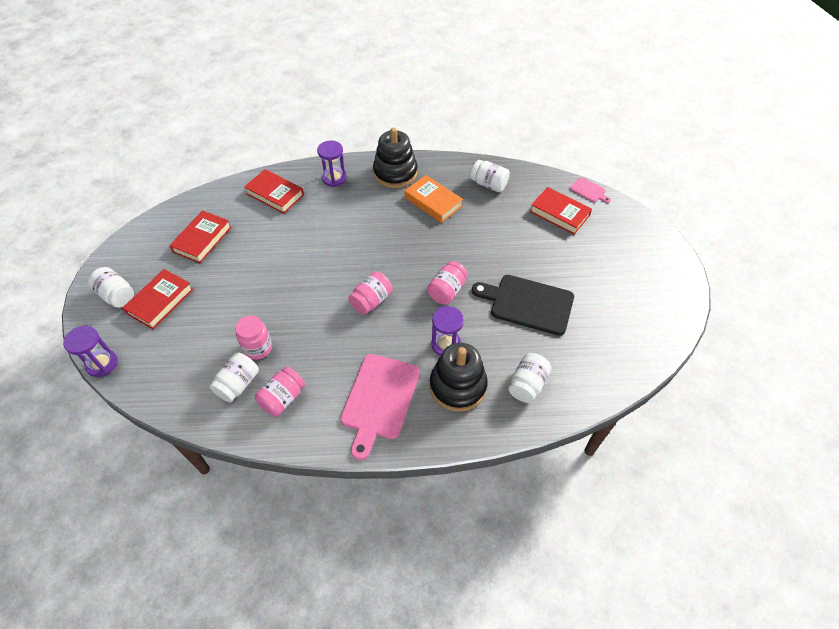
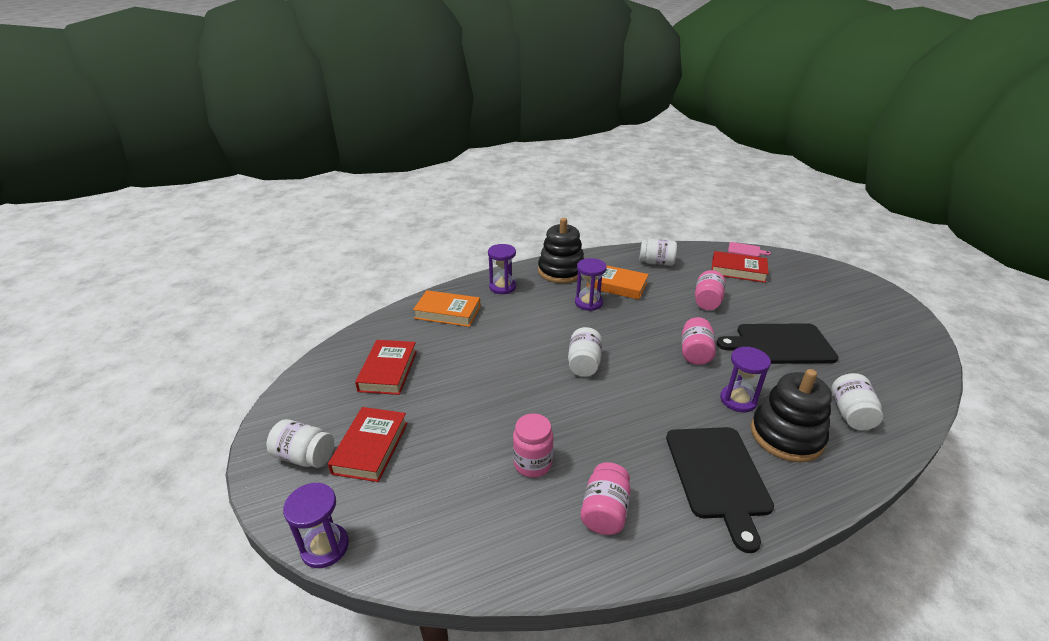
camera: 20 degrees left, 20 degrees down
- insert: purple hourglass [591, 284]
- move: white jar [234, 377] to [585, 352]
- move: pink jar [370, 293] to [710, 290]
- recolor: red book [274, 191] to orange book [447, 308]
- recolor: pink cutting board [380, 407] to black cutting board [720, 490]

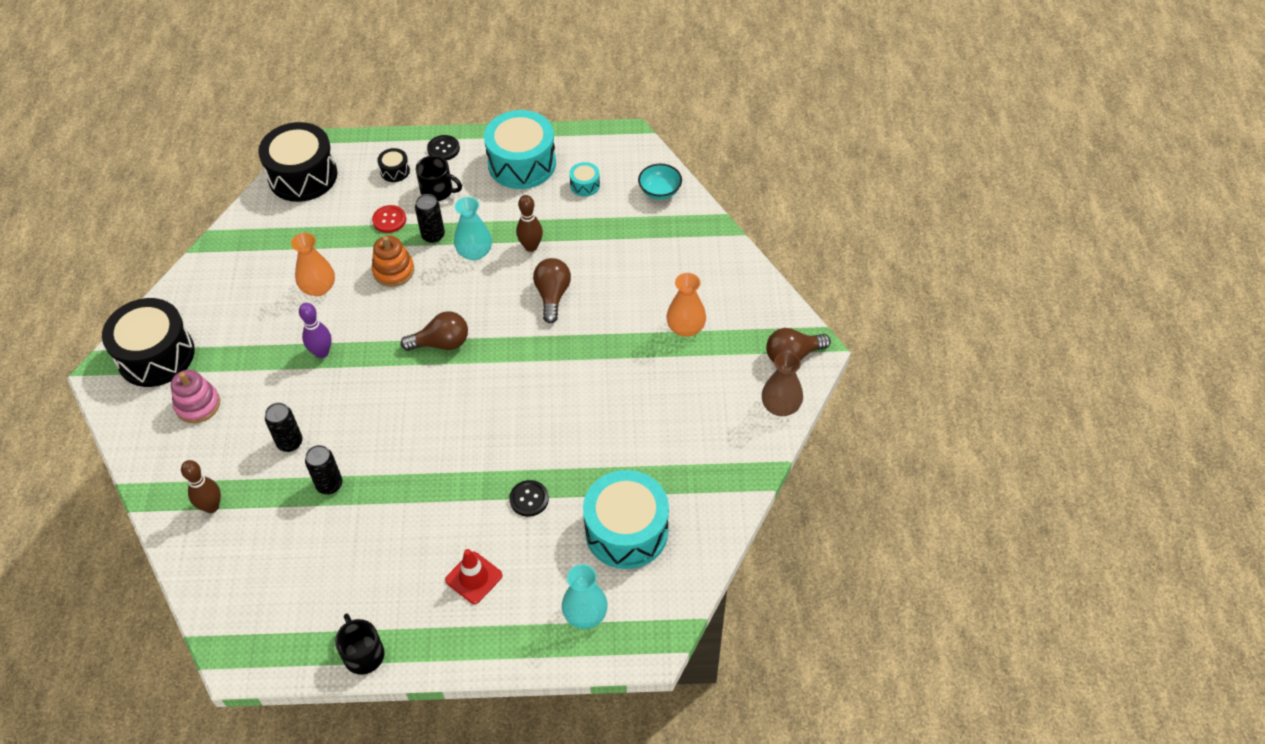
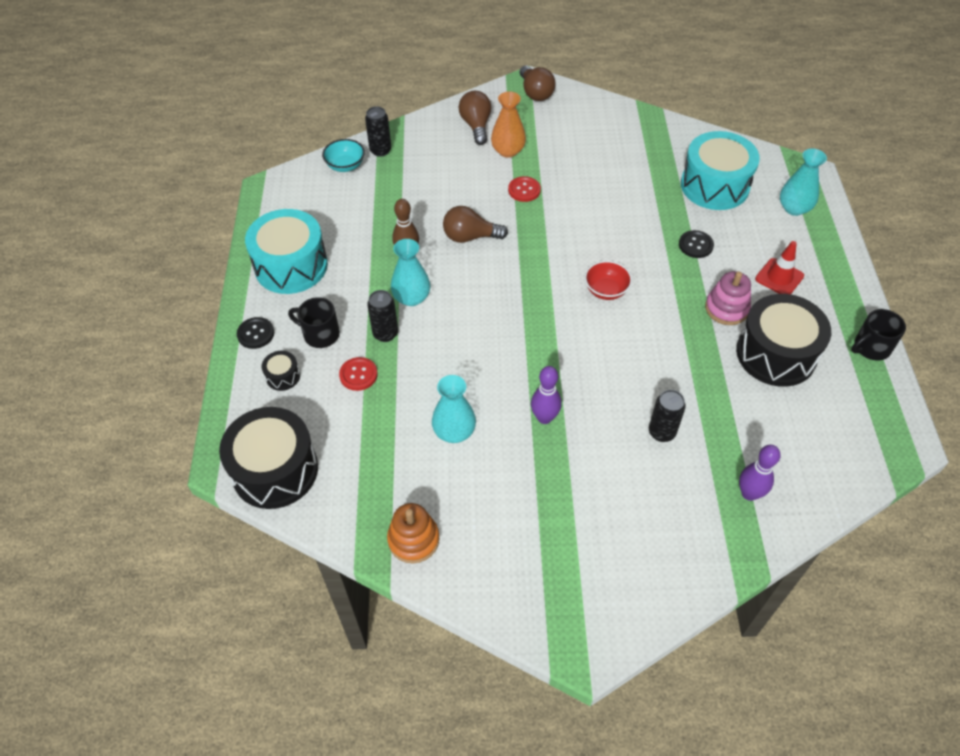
camera: 90 degrees left, 0 degrees up
- delete: turquoise drum [584, 179]
- delete: brown vase [782, 384]
- insert: red button [524, 189]
- insert: red bowl [608, 280]
- move: black drum [148, 342] to [783, 340]
- move: pink stacking toy [195, 396] to [728, 298]
- move: black can [323, 469] to [378, 131]
- move: orange stacking toy [393, 261] to [413, 533]
- move: brown light bulb [434, 331] to [475, 118]
- recolor: brown bowling pin [201, 486] to purple bowling pin [760, 473]
- recolor: orange vase [313, 264] to turquoise vase [454, 409]
- rotate: black mug [439, 178] = [314, 322] 90 degrees counterclockwise

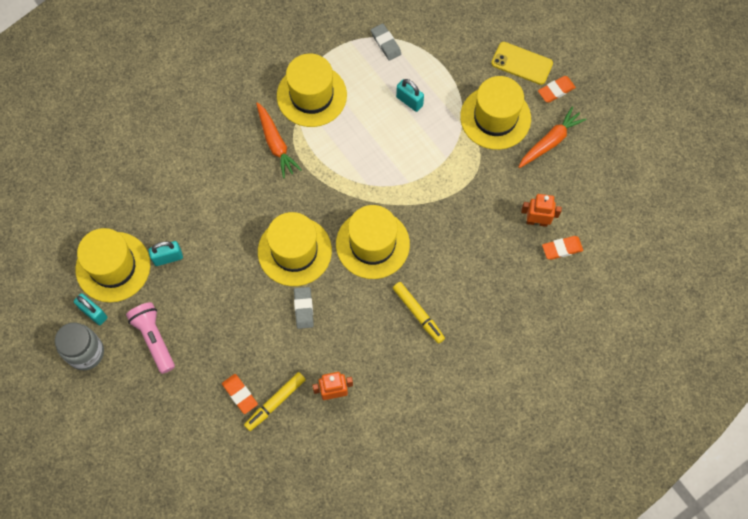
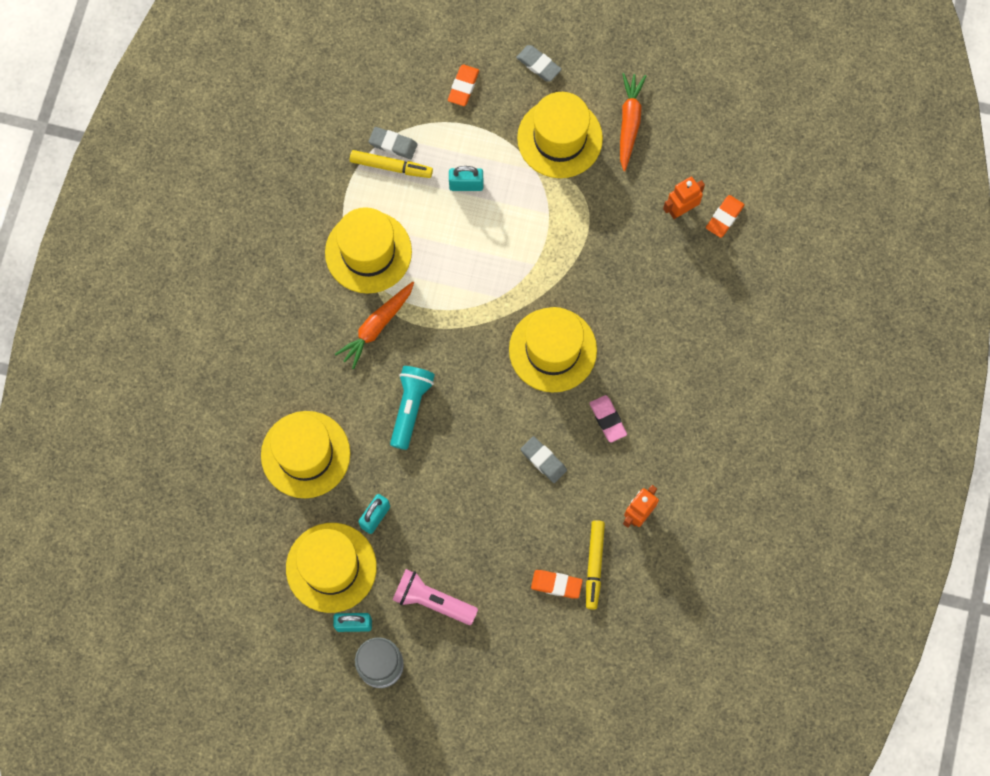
camera: 40 degrees left, 5 degrees up
- insert: turquoise flashlight [412, 408]
- insert: pink eraser [608, 419]
- move: yellow hat [295, 249] to [305, 454]
- move: yellow marker [419, 313] to [391, 164]
- move: orange eraser [557, 89] to [463, 85]
- replace: yellow phone [522, 63] to grey eraser [539, 63]
- rotate: orange carrot [279, 140] = [374, 325] 105 degrees clockwise

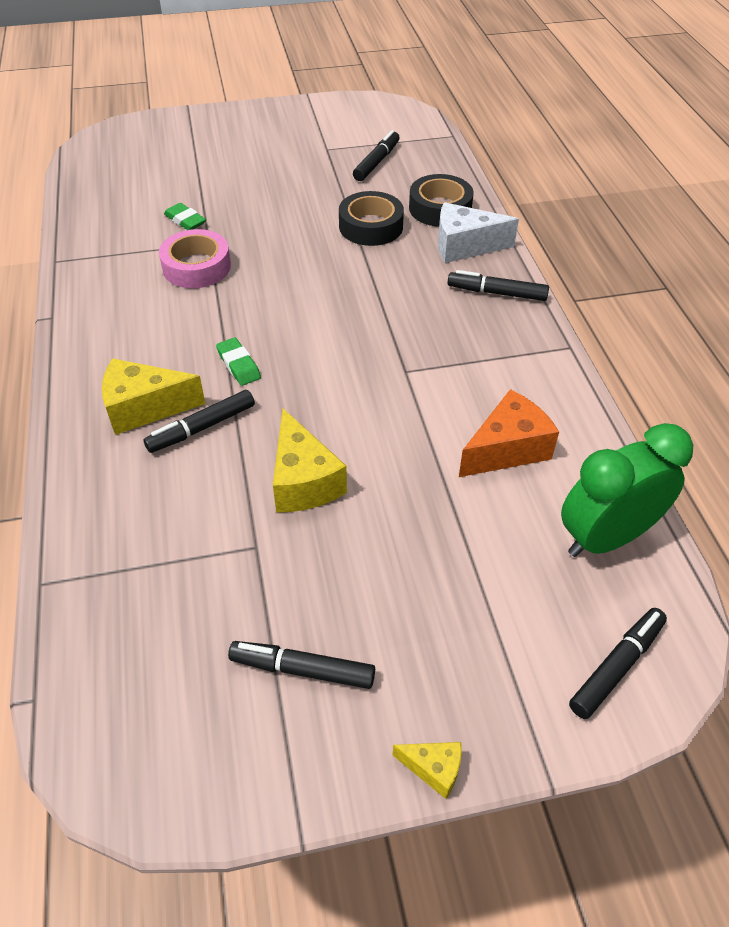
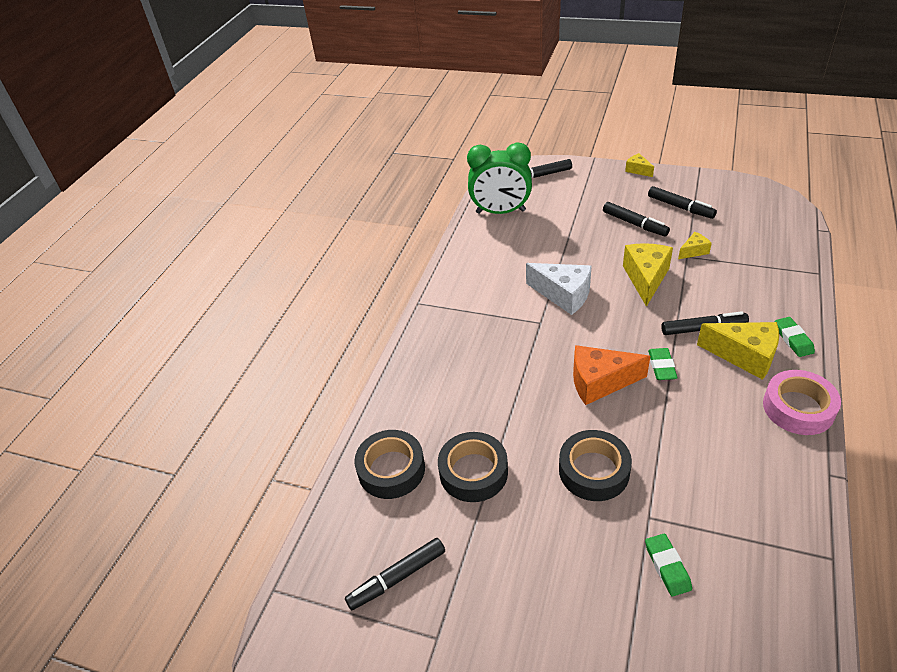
camera: 145 degrees left, 5 degrees down
- insert: black tape [595, 465]
- insert: yellow cheese [695, 245]
- insert: green eraser [795, 337]
- move: pink tape [195, 258] to [802, 402]
- move: white cheese [478, 232] to [559, 289]
- move: black marker [498, 285] to [636, 219]
- move: orange cheese [509, 433] to [611, 375]

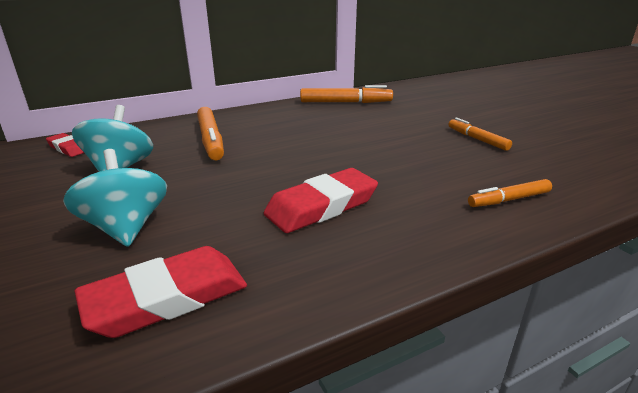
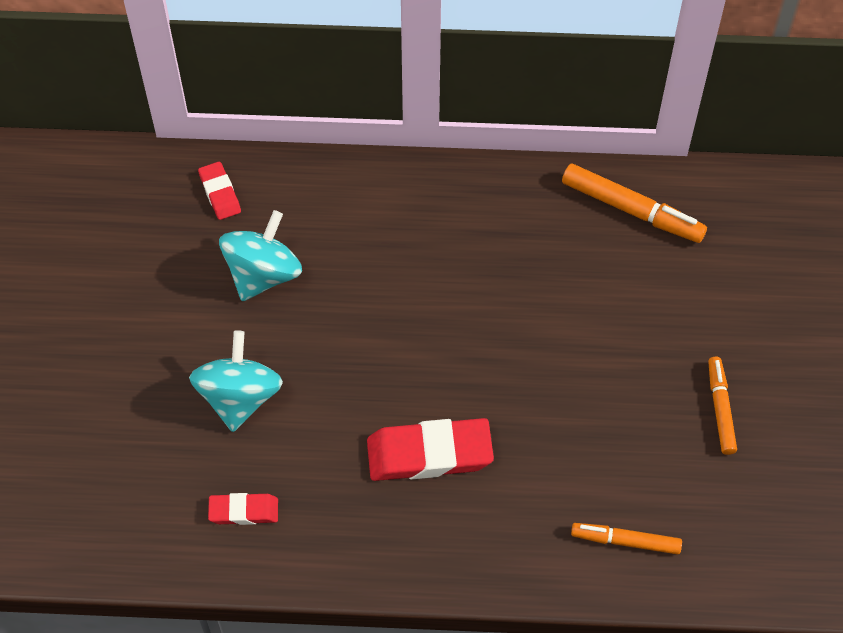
camera: 30 degrees right, 30 degrees up
- delete: orange marker [210, 133]
- resize: red eraser [161, 292] = [243, 509] x0.55

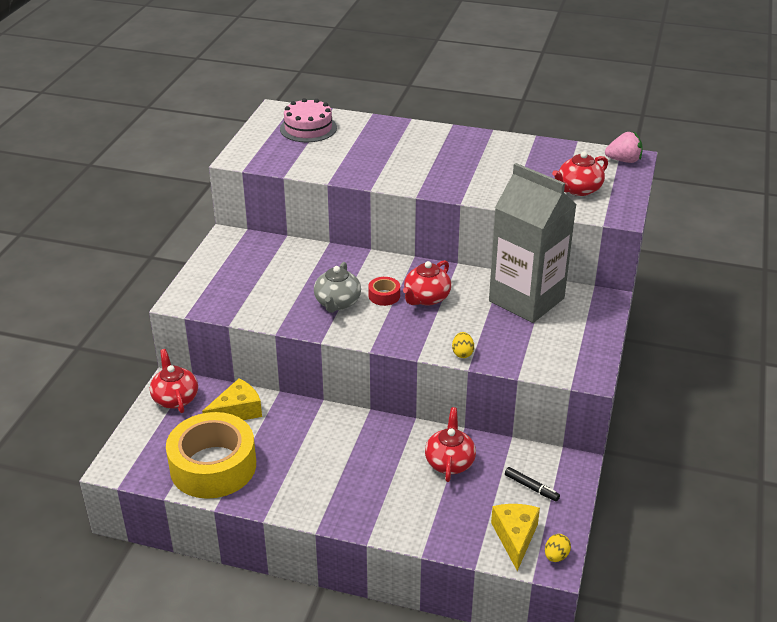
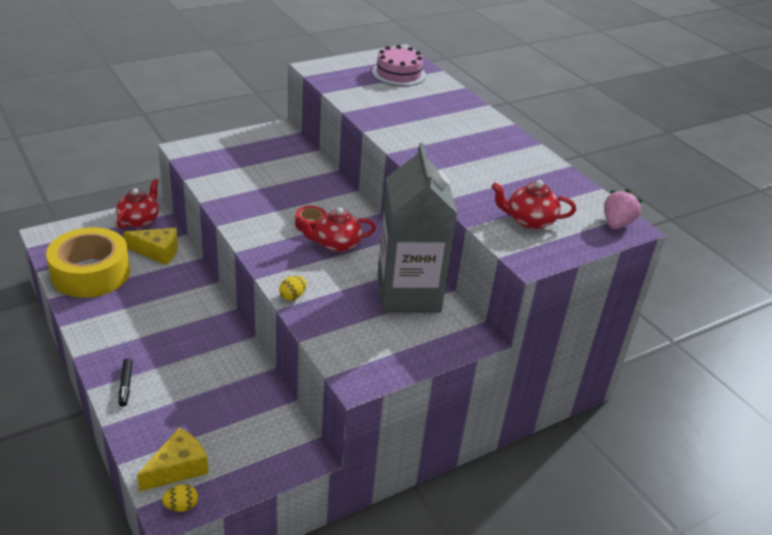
camera: 40 degrees right, 0 degrees up
- delete: grey teapot [337, 287]
- delete: red teapot [450, 444]
- move: black marker [532, 484] to [126, 382]
- rotate: pink strawberry [624, 147] = [623, 209] 105 degrees counterclockwise

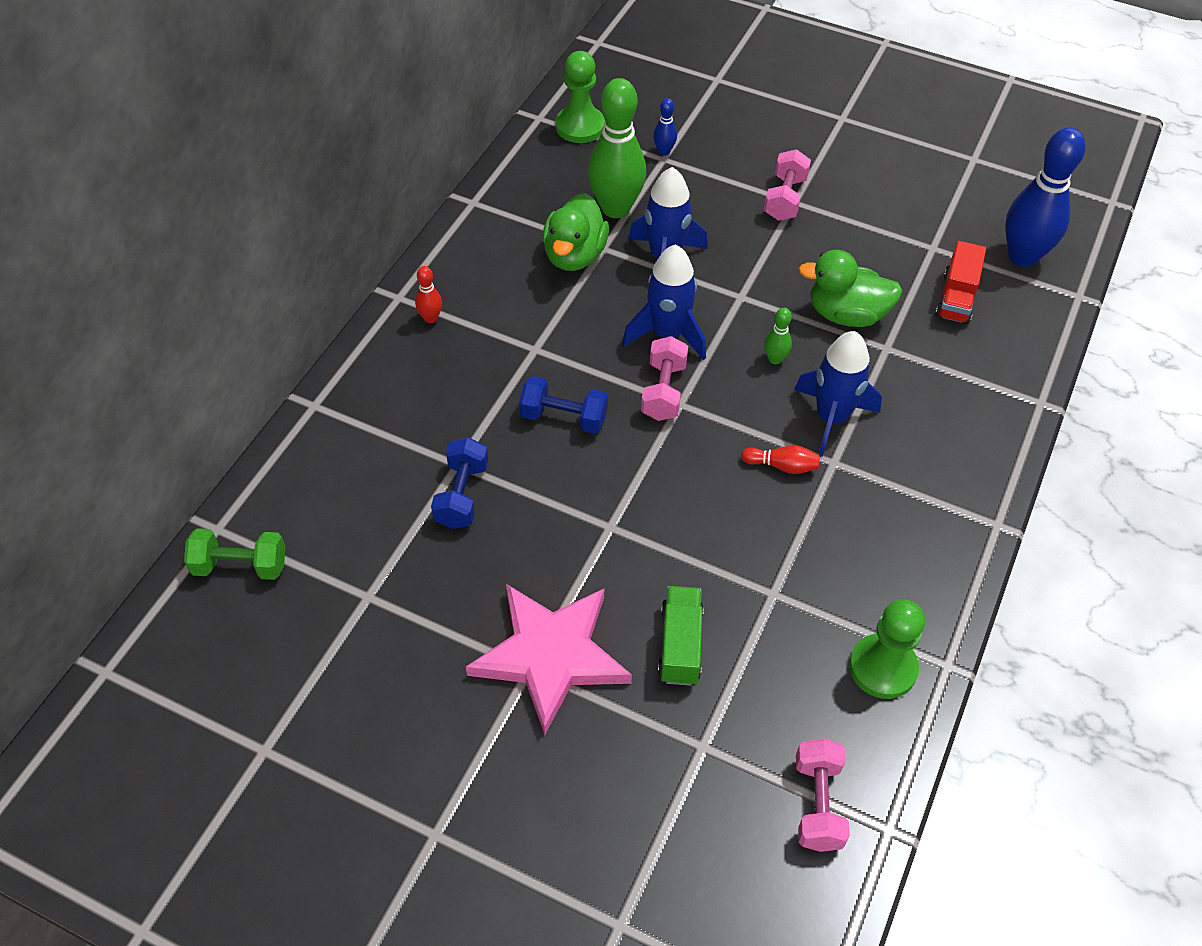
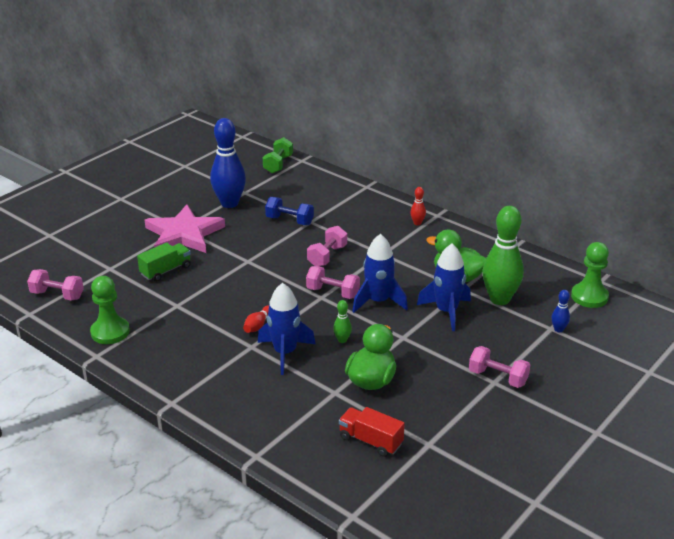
camera: 105 degrees right, 20 degrees down
- move: blue bowling pin [1045, 197] to [228, 163]
- recolor: blue dumbbell [563, 405] to pink dumbbell [327, 246]
- rotate: green truck [681, 636] = [164, 262] 60 degrees counterclockwise

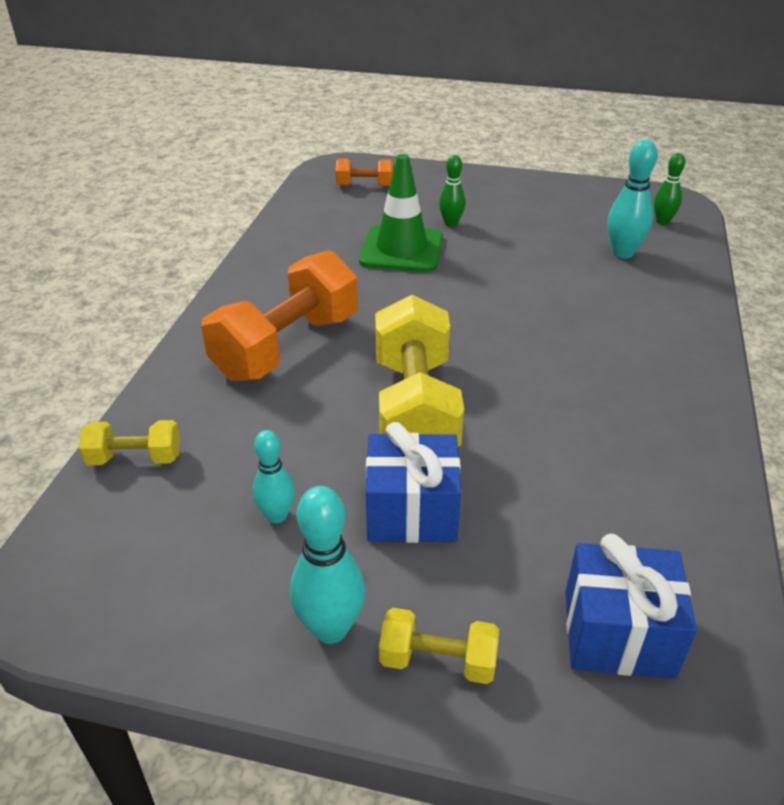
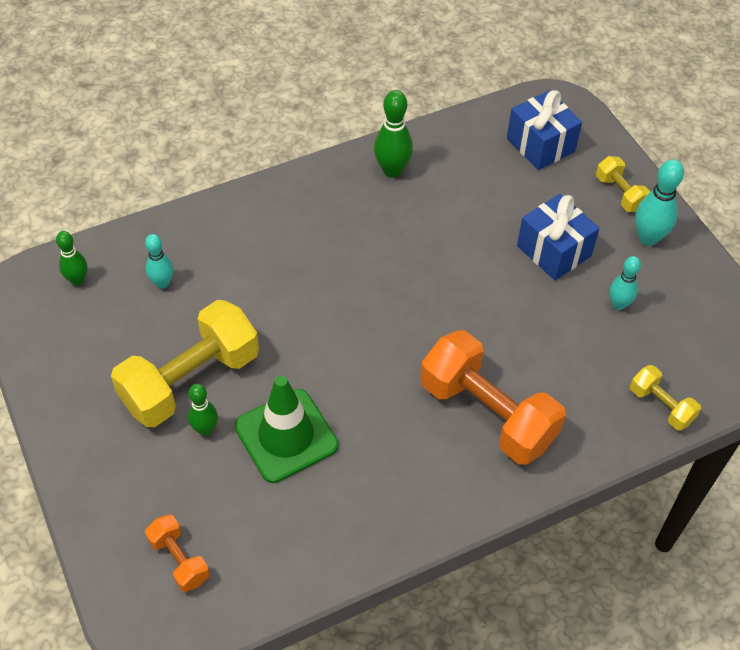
camera: 130 degrees left, 15 degrees up
- insert: green bowling pin [393, 134]
- move: yellow dumbbell [419, 371] to [185, 363]
- rotate: orange dumbbell [279, 315] = [493, 397] 45 degrees clockwise
- resize: turquoise bowling pin [633, 199] = [159, 261] x0.65

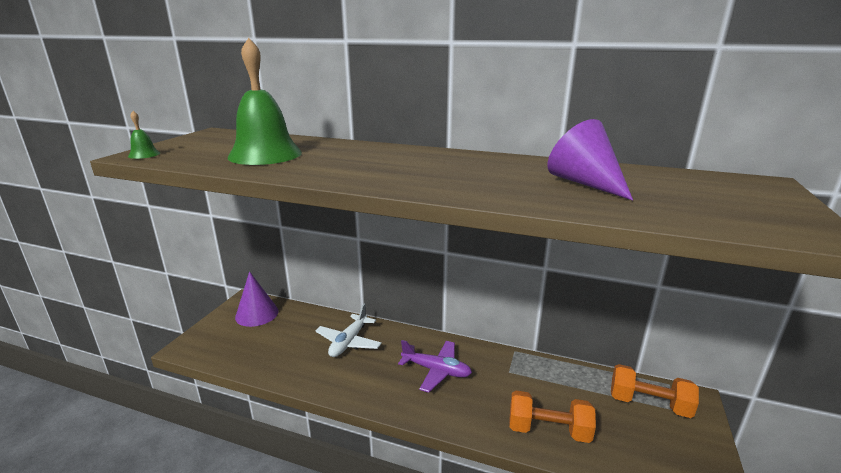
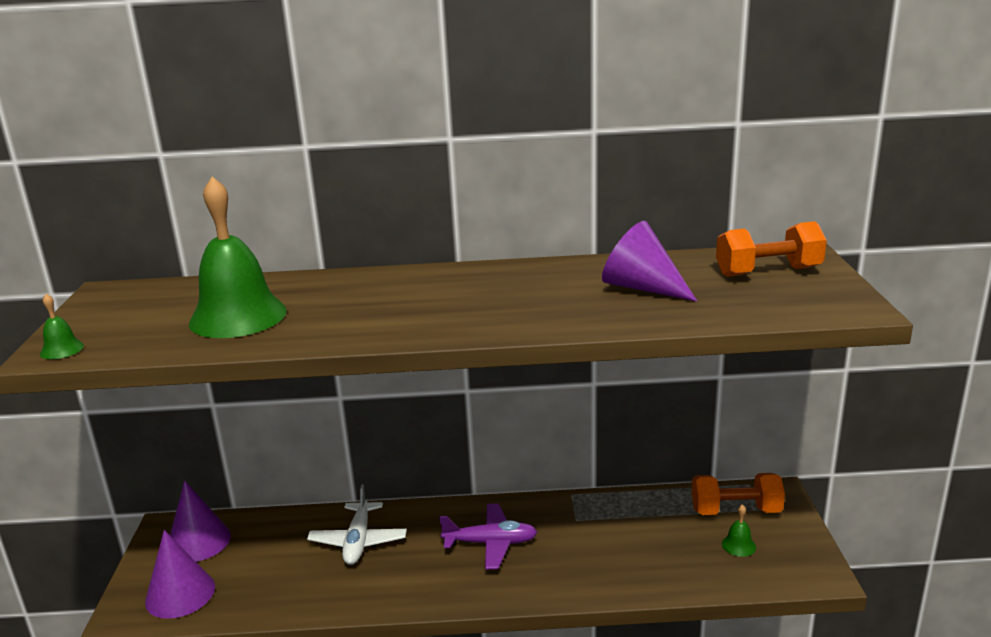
camera: 20 degrees left, 0 degrees up
- insert: purple cone [180, 574]
- insert: green bell [739, 530]
- move: orange dumbbell [552, 417] to [771, 249]

